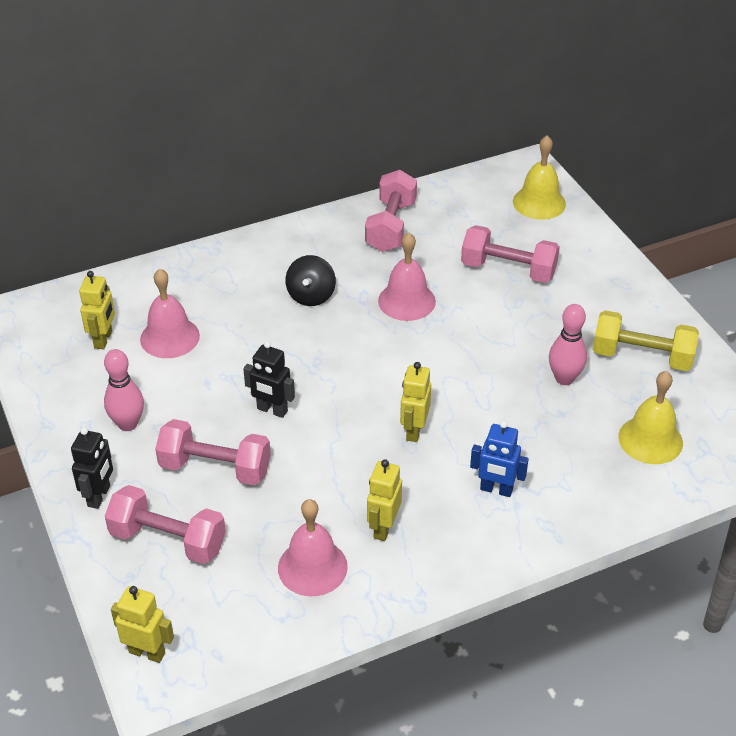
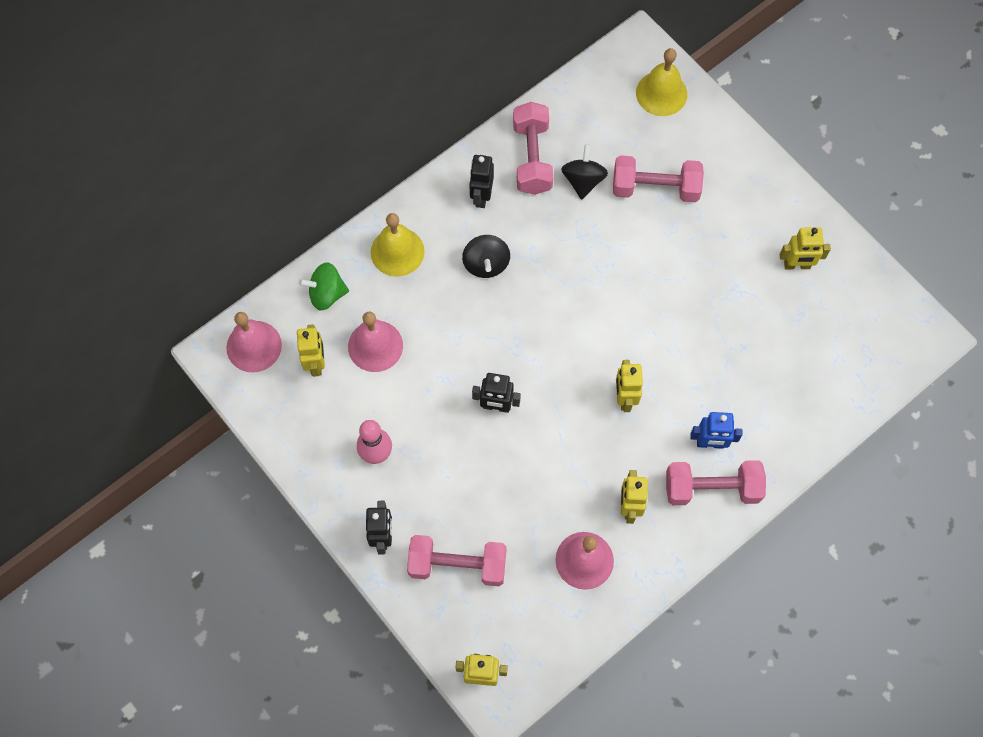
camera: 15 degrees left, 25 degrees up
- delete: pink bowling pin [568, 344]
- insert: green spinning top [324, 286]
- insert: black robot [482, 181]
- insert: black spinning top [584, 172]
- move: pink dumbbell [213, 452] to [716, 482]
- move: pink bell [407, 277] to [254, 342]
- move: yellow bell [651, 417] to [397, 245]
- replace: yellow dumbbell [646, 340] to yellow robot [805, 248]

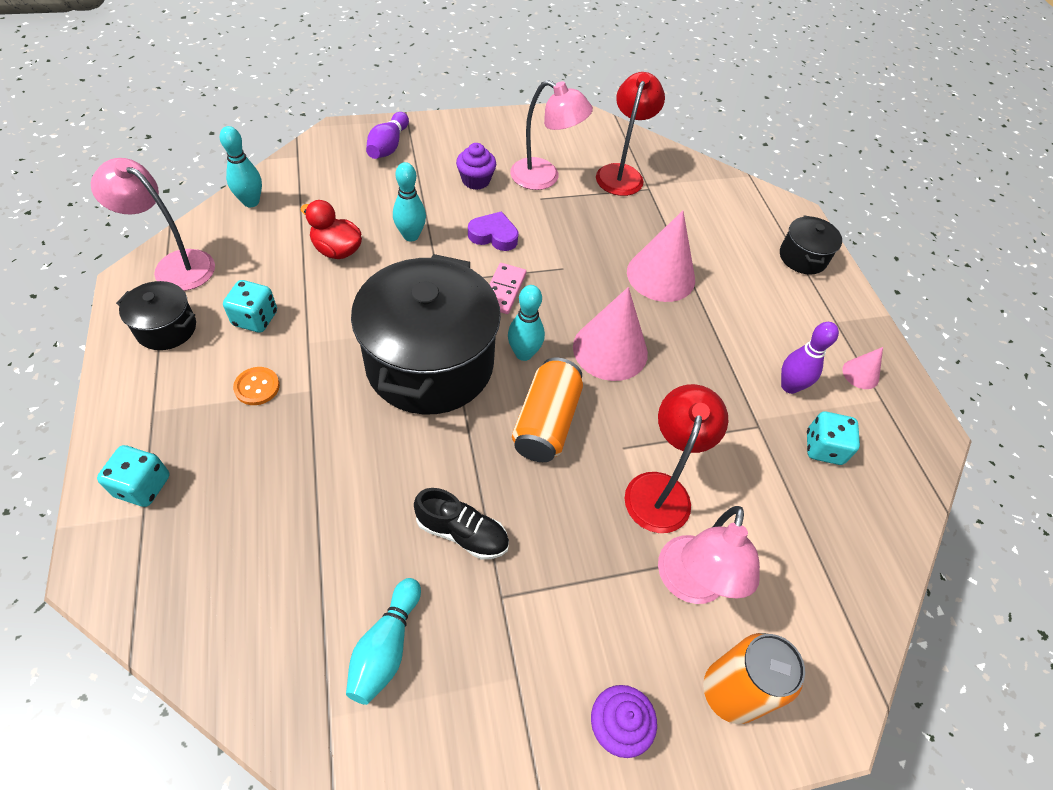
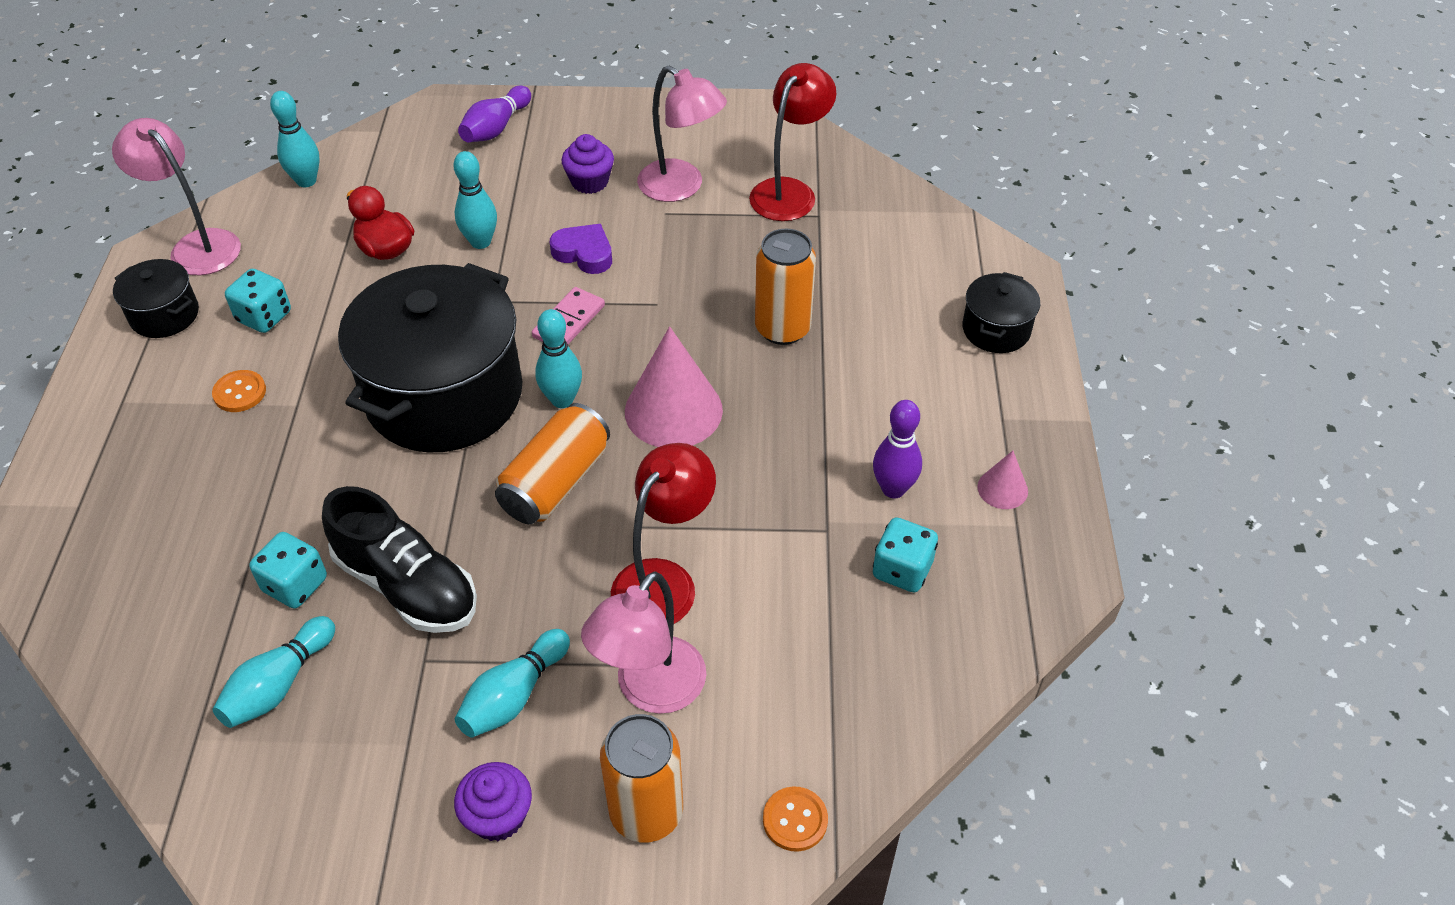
camera: 20 degrees right, 5 degrees down
- insert: turquoise bowling pin [512, 683]
- insert: orange button [795, 819]
- move: turquoise dice [133, 476] to [288, 570]
- replace: pink cone [661, 256] to orange can [785, 287]
- resize: black shoe [461, 523] = [399, 559] x1.53

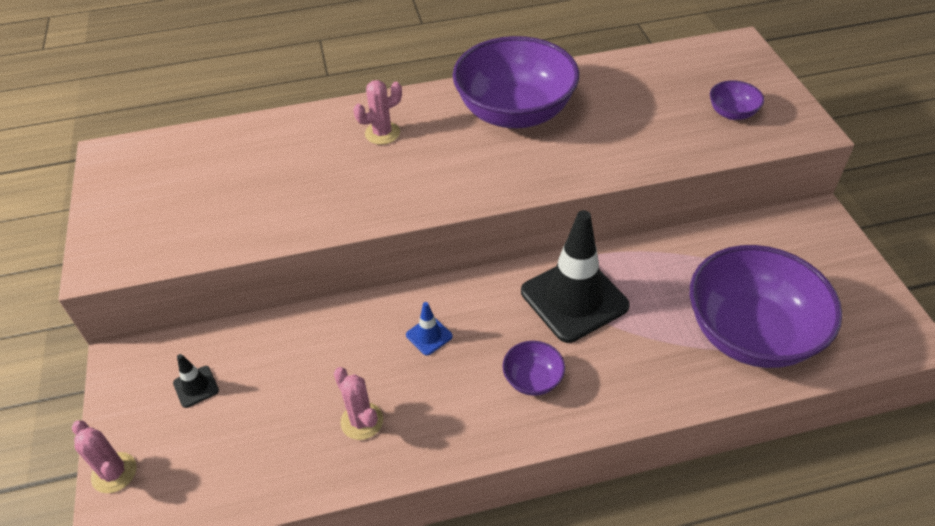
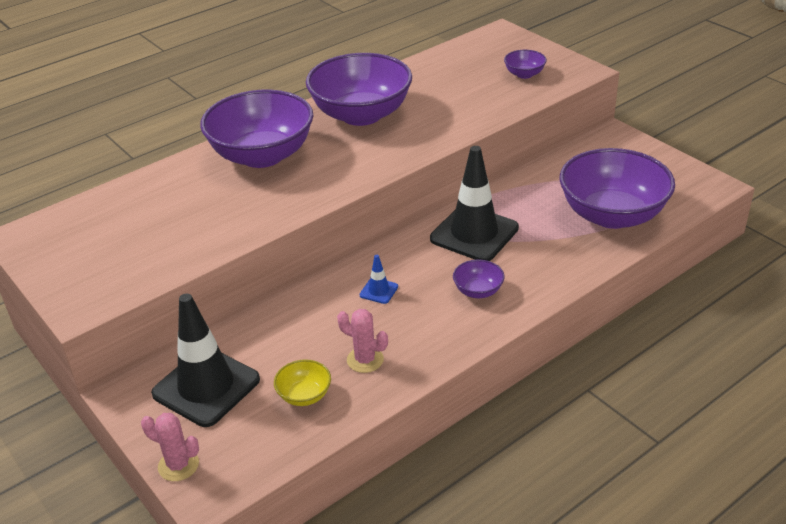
camera: 25 degrees left, 10 degrees down
- insert: yellow bowl [302, 383]
- replace: pink cactus [377, 112] to purple bowl [256, 129]
- resize: black traffic cone [196, 381] = [205, 360] x2.38

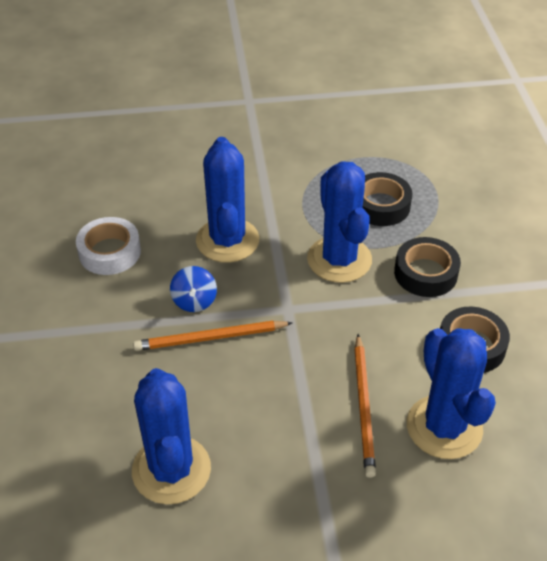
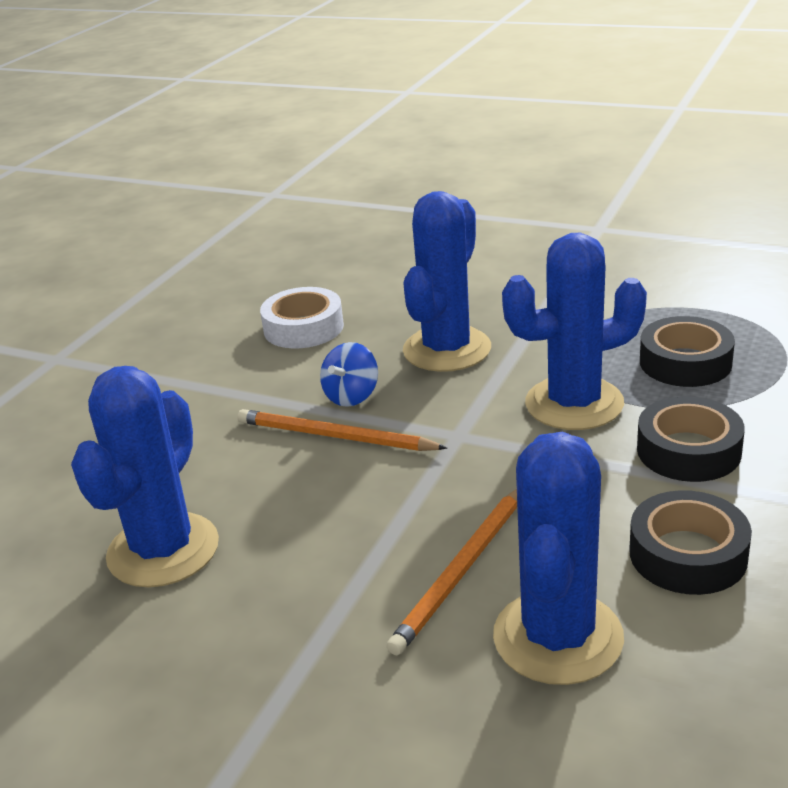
camera: 35 degrees right, 15 degrees down
- rotate: blue cactus [339, 222] = [574, 331] 60 degrees clockwise

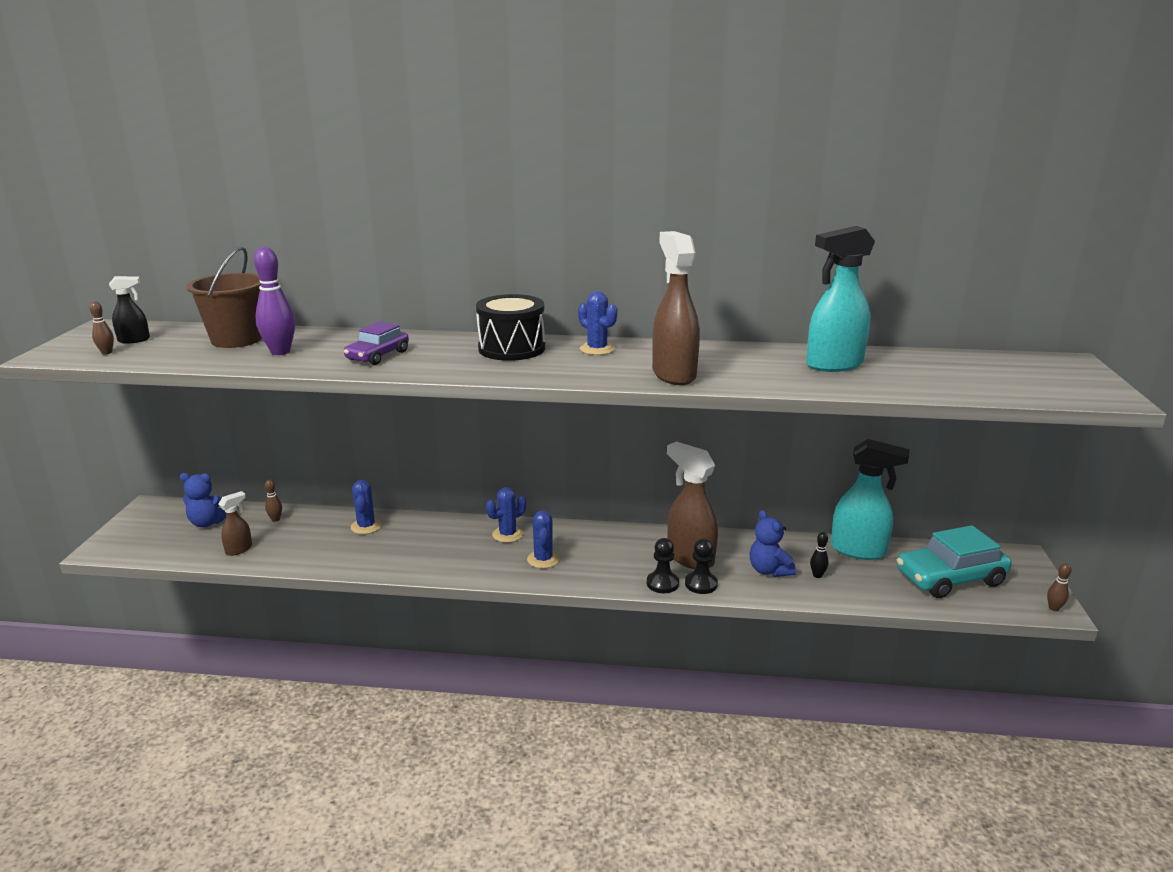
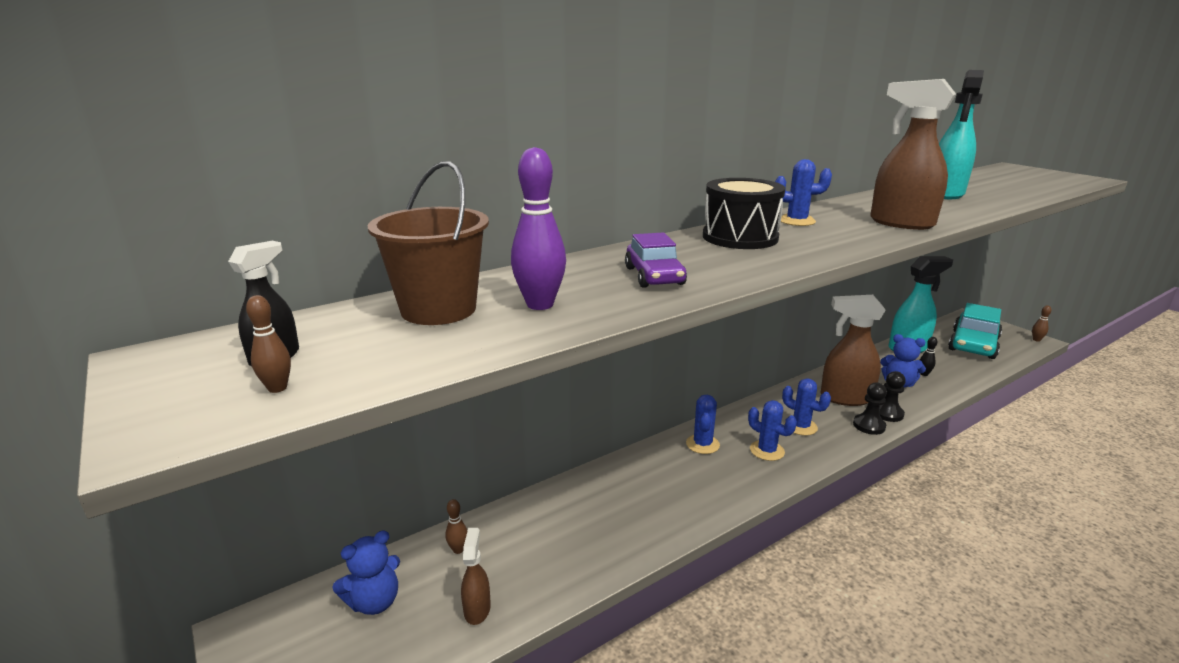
camera: 40 degrees left, 0 degrees up
- move: blue cactus [366, 507] to [806, 407]

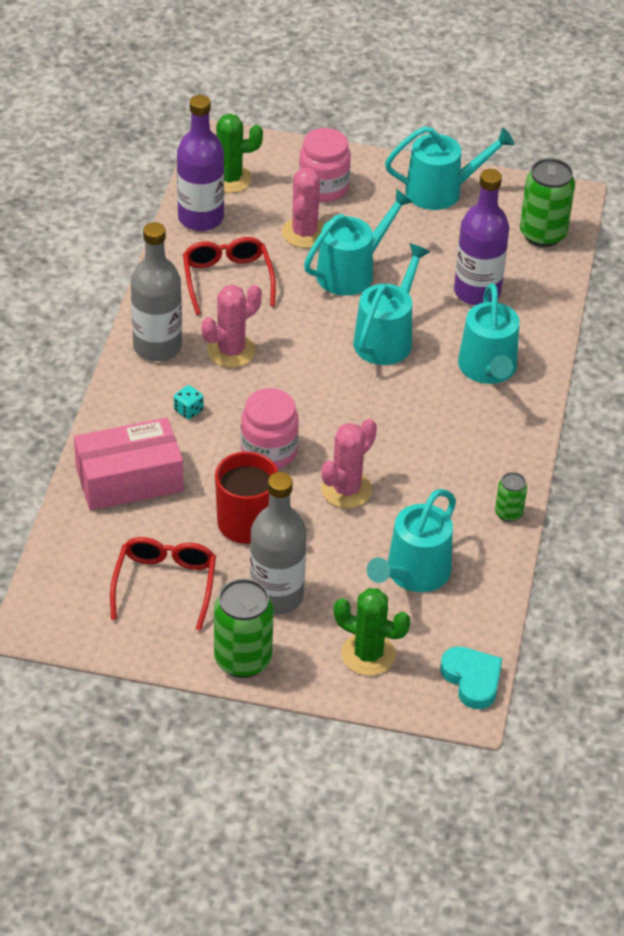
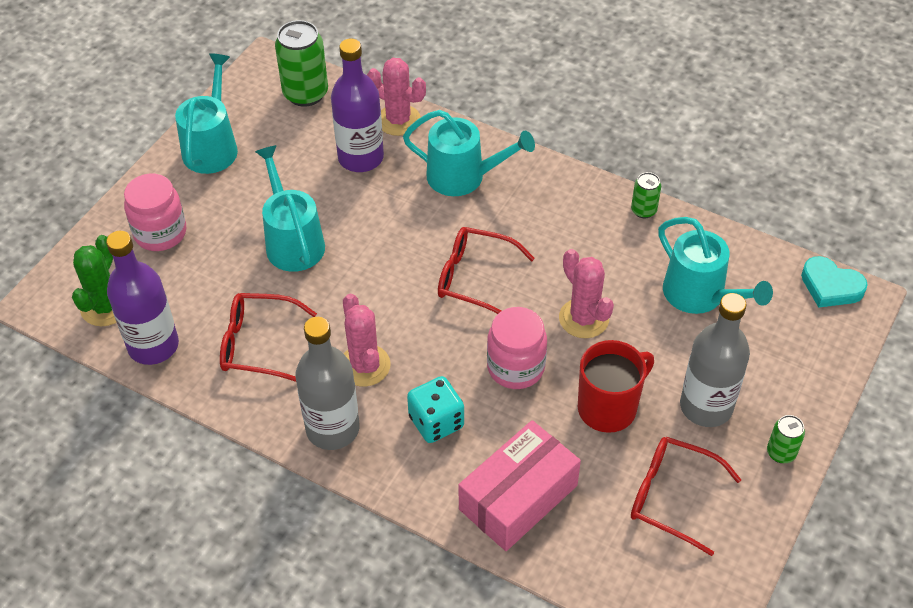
camera: 70 degrees left, 5 degrees up
- delete: green cactus [372, 632]
- delete: turquoise watering can [391, 304]
- insert: red glasses [486, 270]
- move: pink cactus [303, 207] to [396, 97]
- rotate: pink box [129, 464] = [519, 485] 45 degrees clockwise
- rotate: turquoise heart [471, 677] = [834, 282] 135 degrees counterclockwise
- resize: turquoise dice [189, 402] = [435, 409] x1.81
- resize: green can [244, 628] = [786, 439] x0.52

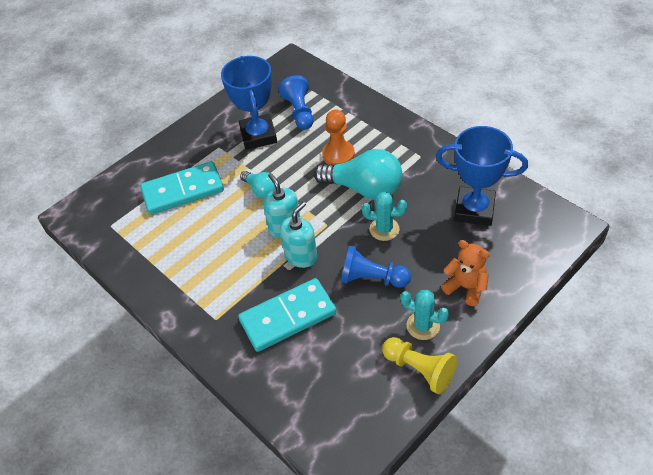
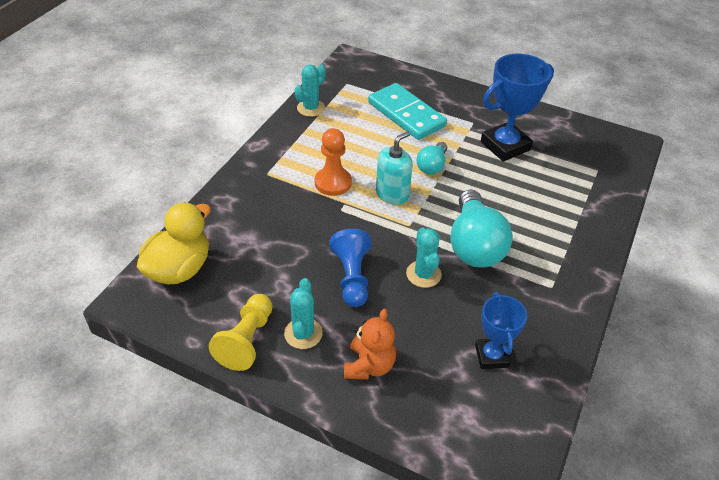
camera: 65 degrees right, 5 degrees down
- delete: turquoise domino [287, 315]
- delete: blue pawn [295, 102]
- delete: turquoise soap dispenser [298, 235]
- insert: yellow duck [174, 243]
- insert: turquoise cactus [310, 90]
- move: orange pawn [338, 137] to [333, 162]
- resize: blue trophy [482, 176] = [501, 330] x0.61

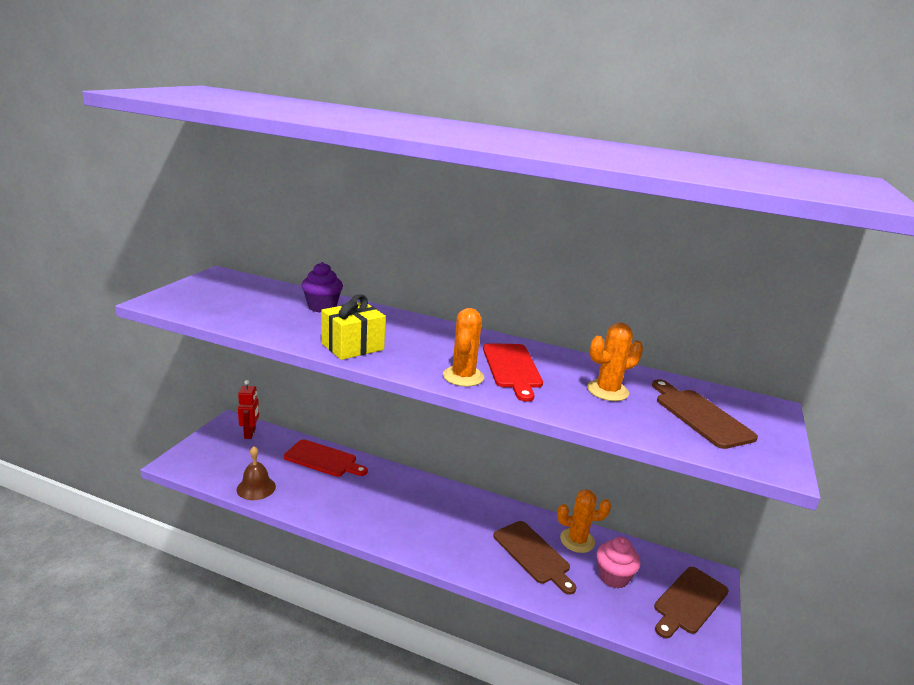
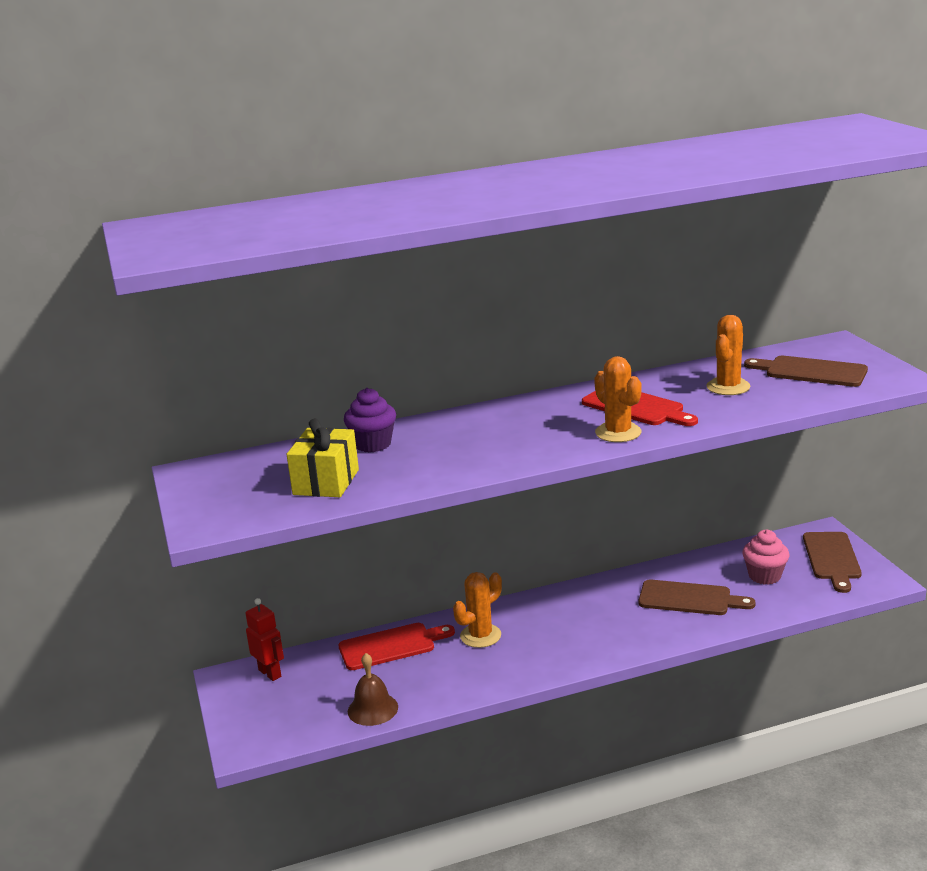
camera: 35 degrees left, 0 degrees up
- move: yellow gift [353, 327] to [323, 457]
- move: orange cactus [584, 521] to [477, 610]

